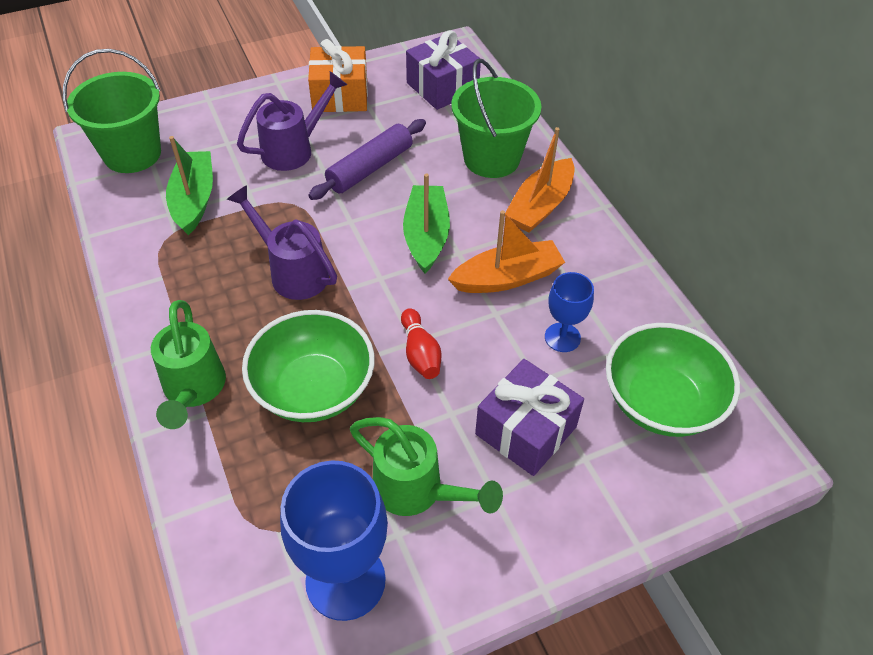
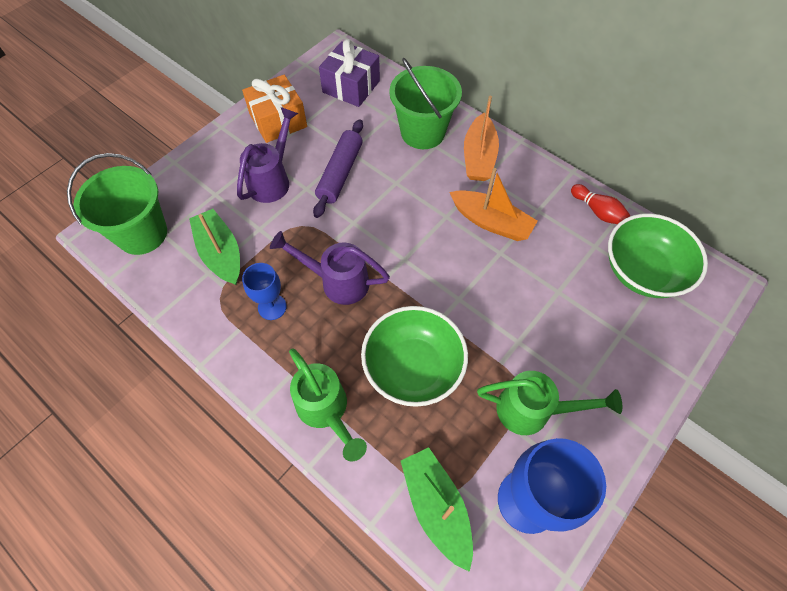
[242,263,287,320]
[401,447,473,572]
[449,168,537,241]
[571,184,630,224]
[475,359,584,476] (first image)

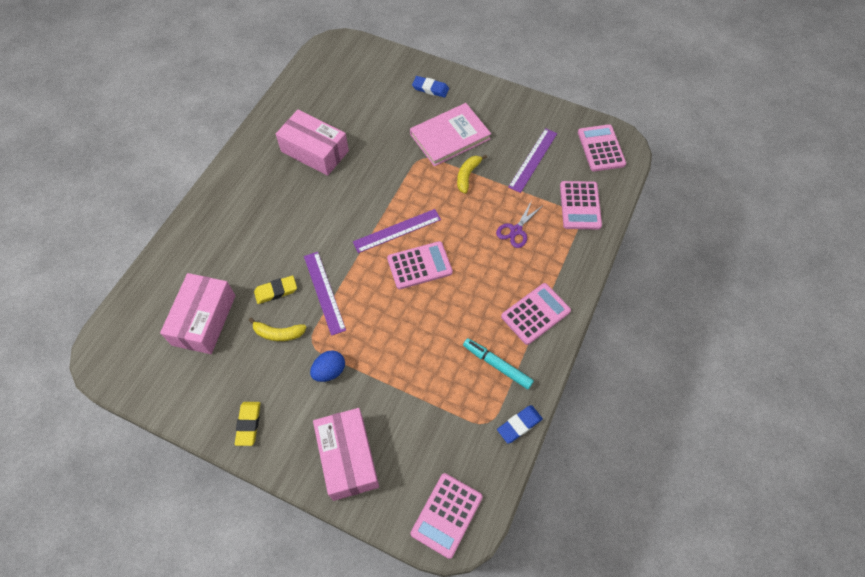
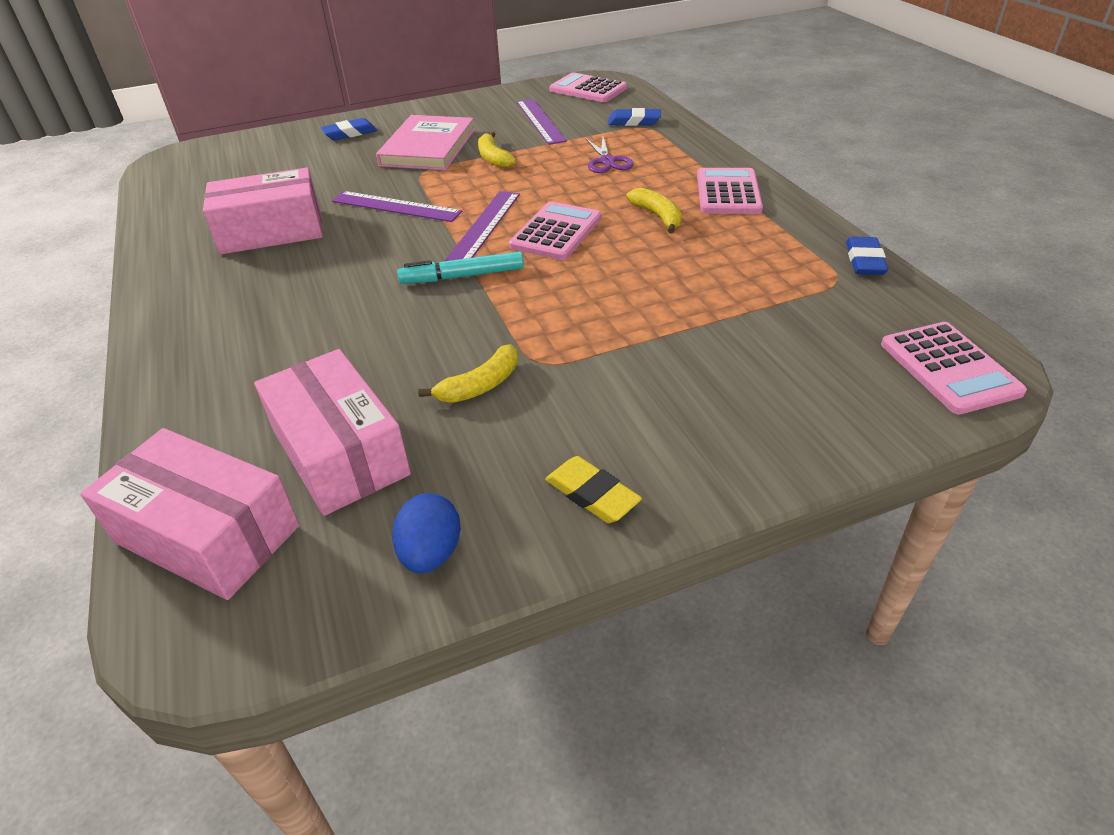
[80,428,299,600]
[332,191,462,222]
[392,493,461,573]
[397,251,524,284]
[608,108,661,126]
[626,188,682,233]
[254,275,297,304] (first image)

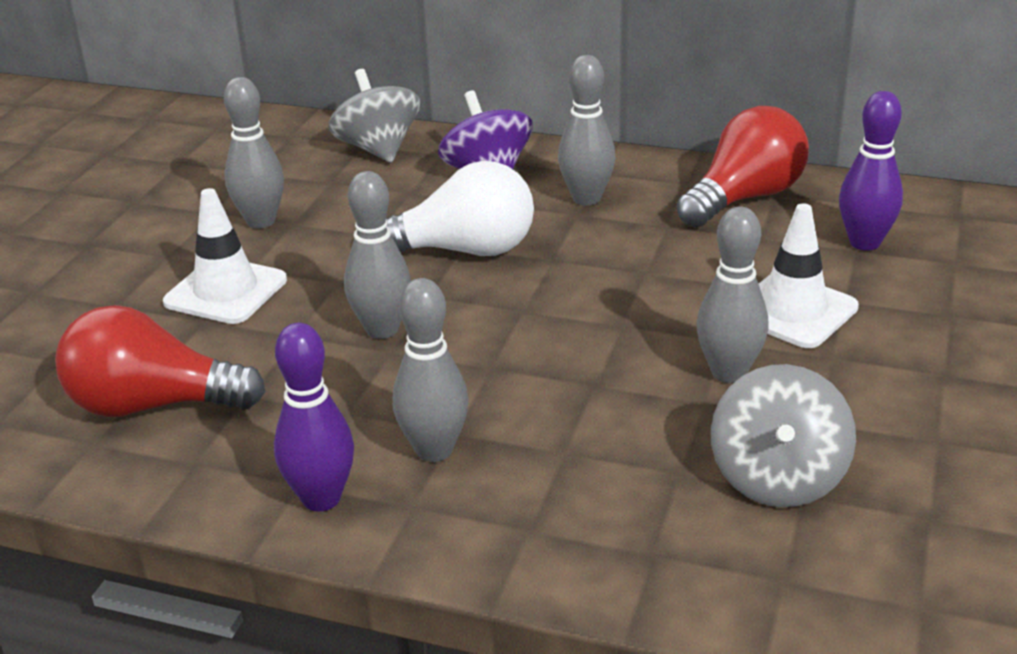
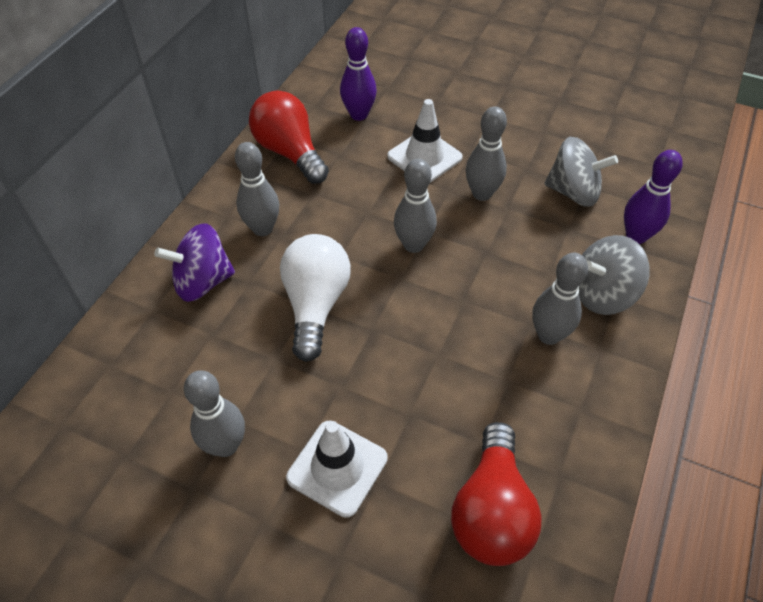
[394,159,437,253]
[579,235,650,315]
[624,150,683,244]

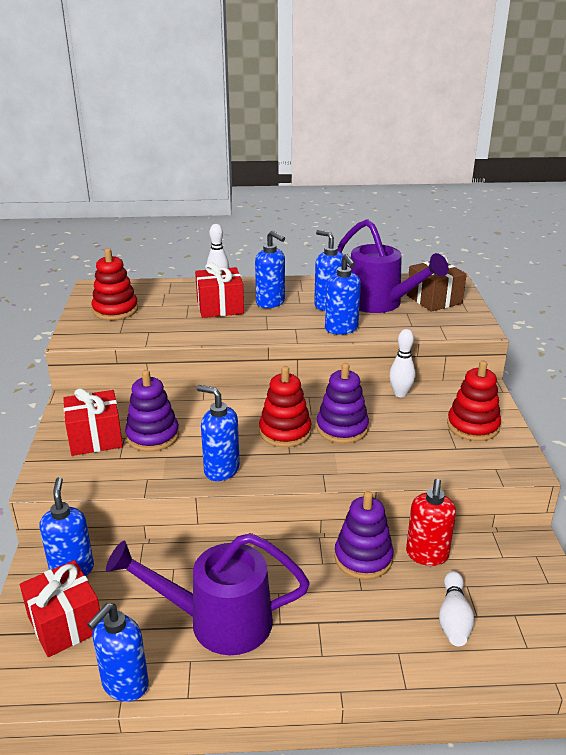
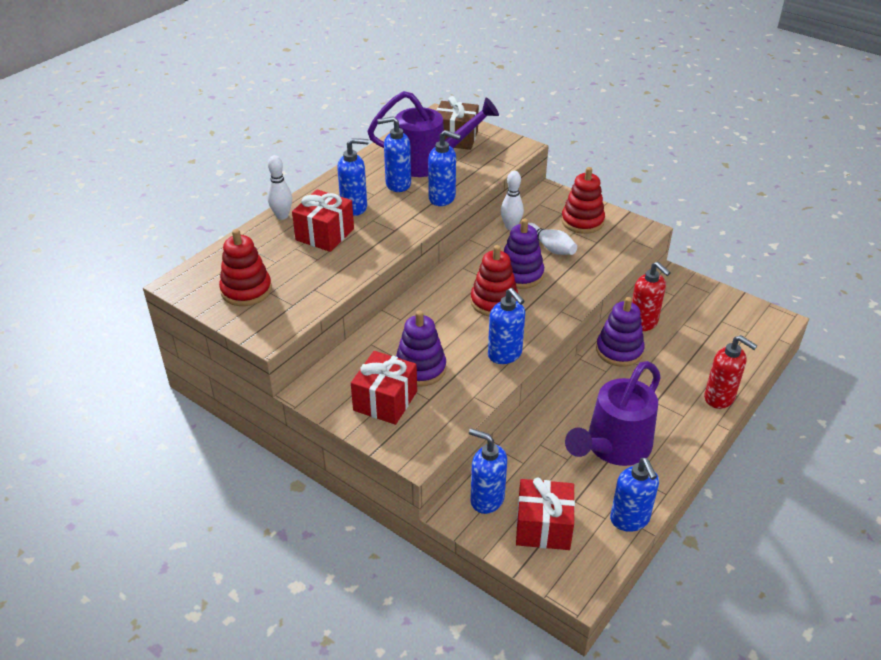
[488,288,525,364]
[528,223,577,255]
[704,335,757,409]

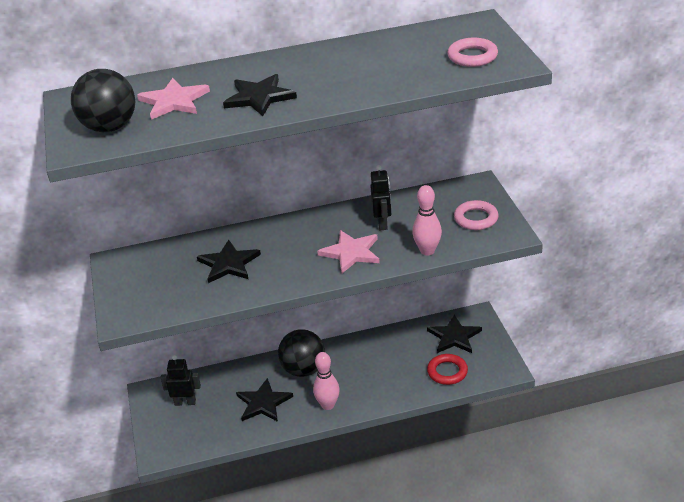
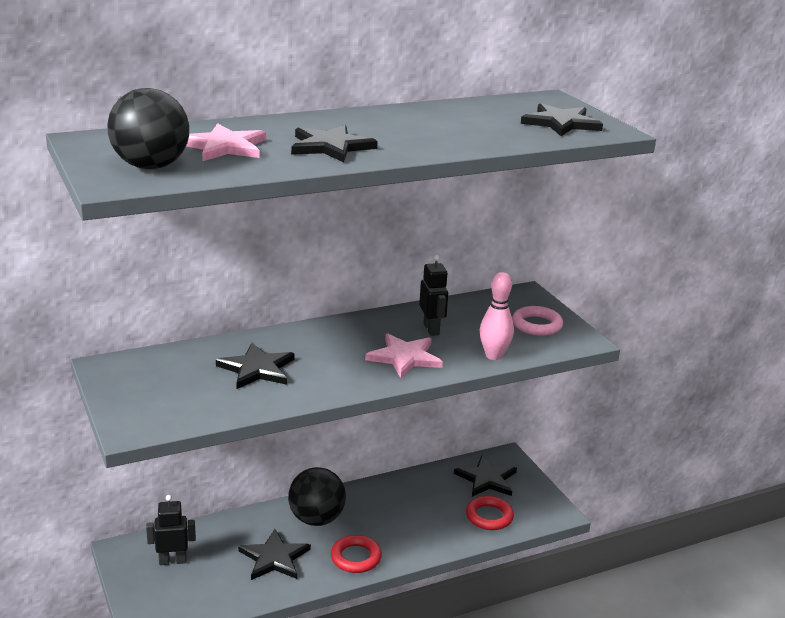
[331,535,382,573]
[521,103,603,136]

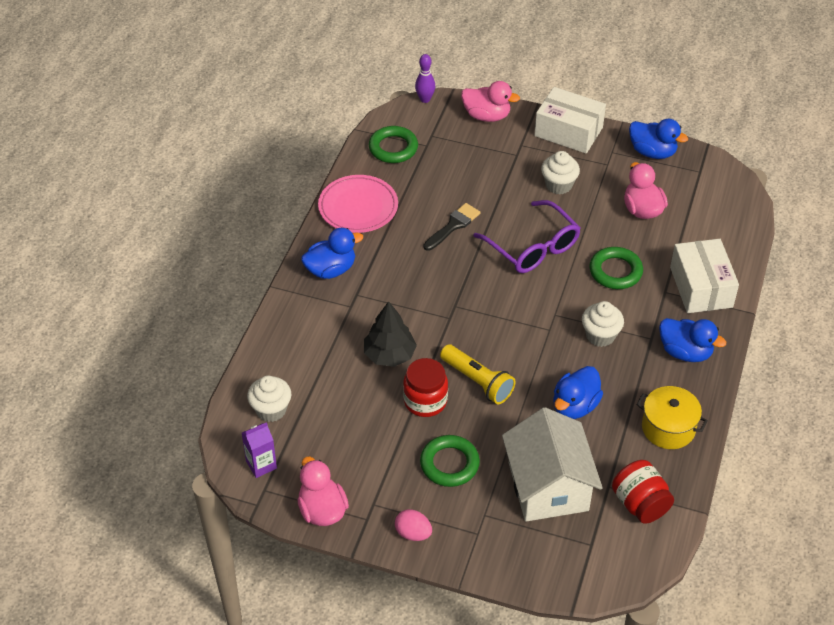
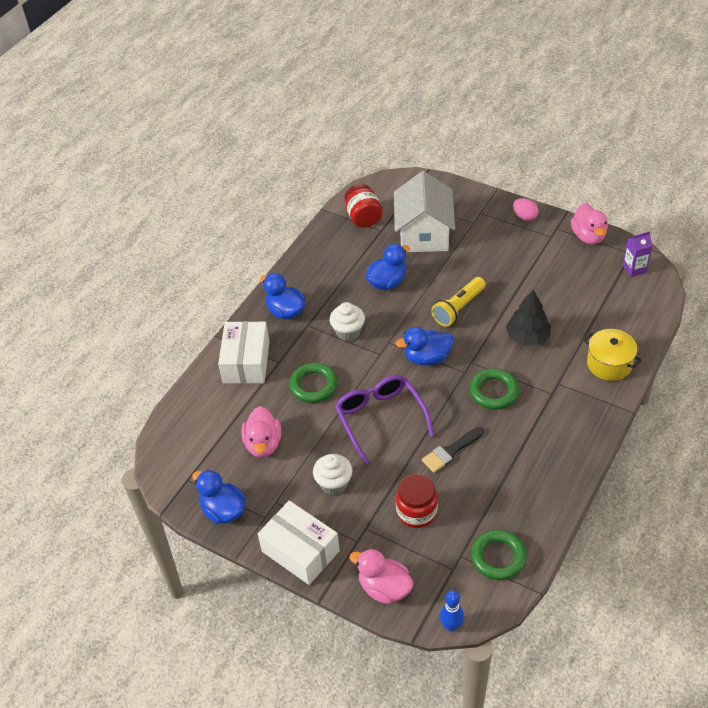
[395,327,453,365]
[396,474,438,528]
[431,277,486,327]
[439,590,464,632]
[469,368,519,409]
[584,329,641,381]
[247,376,291,422] (first image)
[318,175,398,233] (first image)

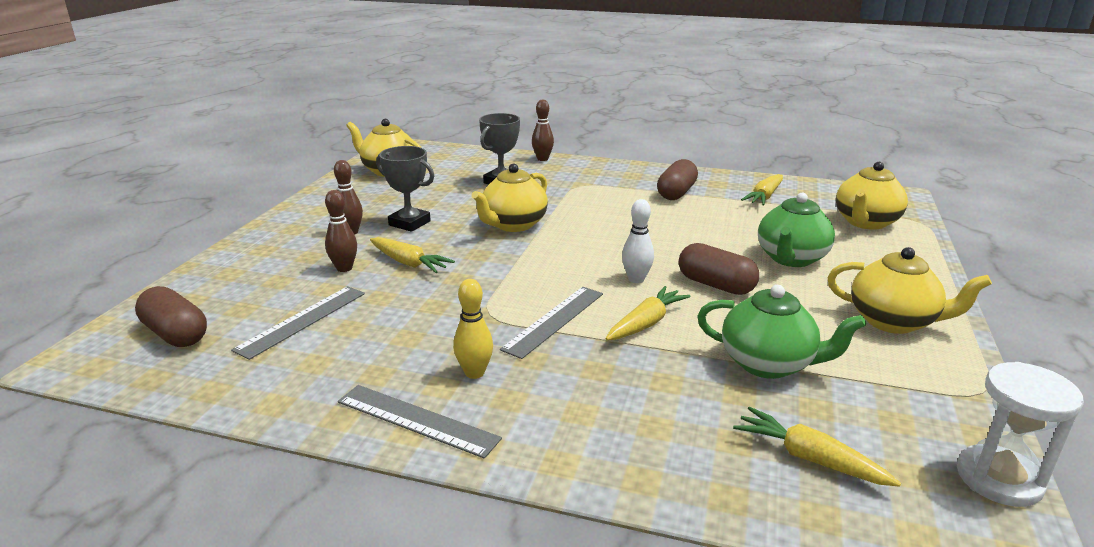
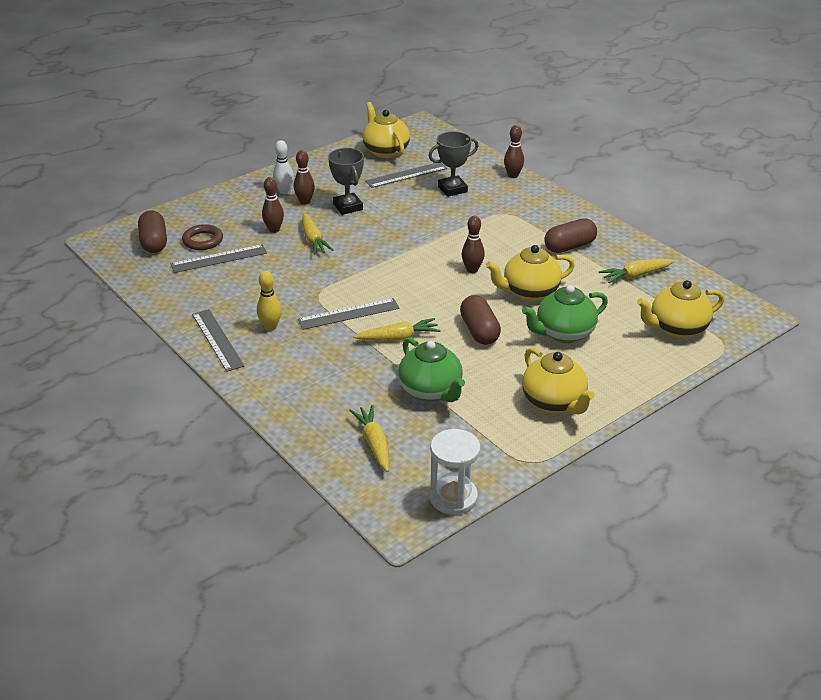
[182,224,223,250]
[273,140,294,194]
[365,163,447,188]
[462,216,485,273]
[486,245,575,301]

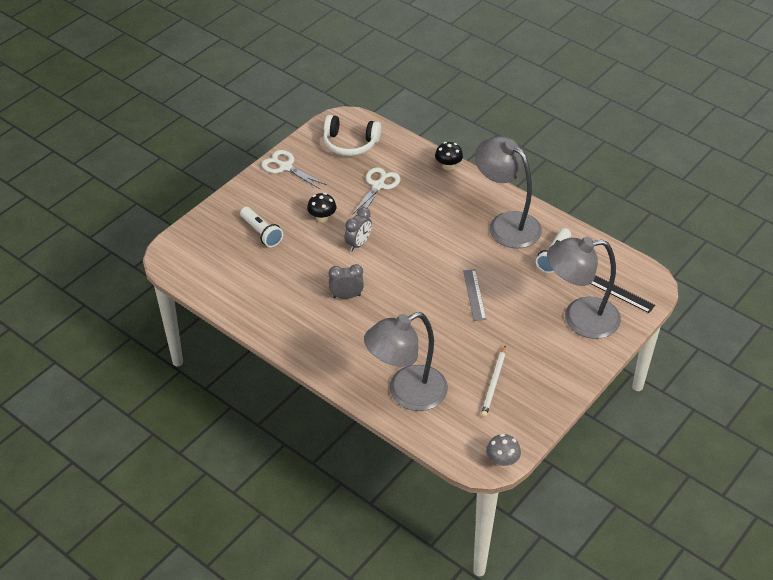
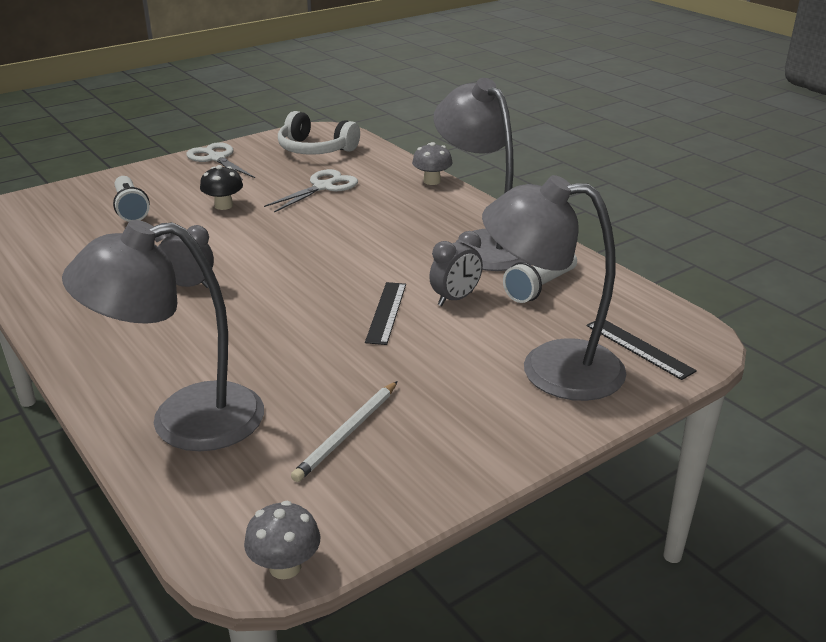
[365,282,406,345]
[412,142,453,185]
[429,231,483,306]

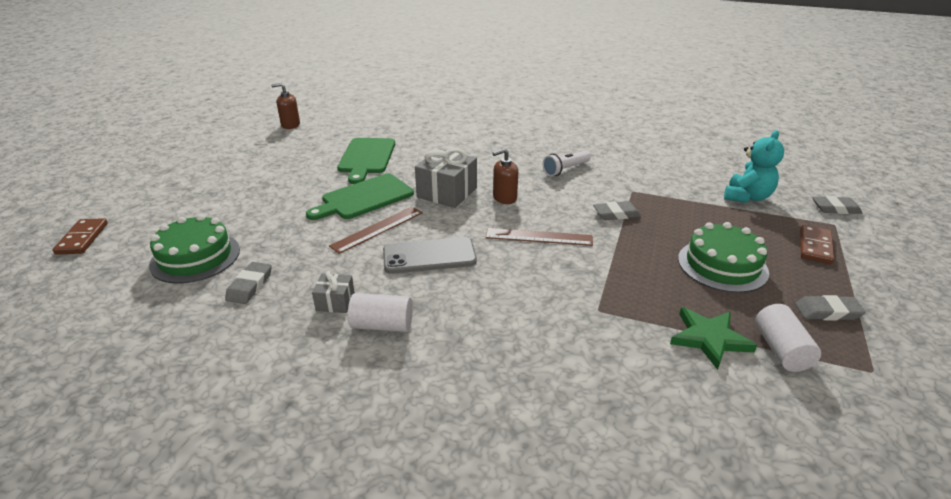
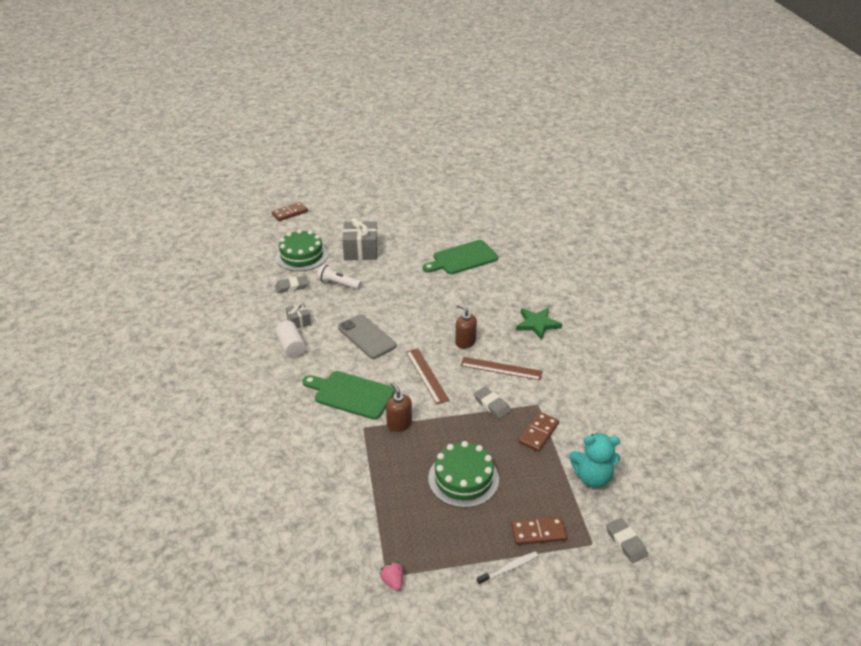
[302,371,395,420]
[317,264,361,289]
[342,218,378,260]
[380,562,403,591]
[386,382,412,432]
[460,357,543,380]
[477,551,538,585]
[516,307,562,340]
[519,412,559,452]
[755,304,821,372] (first image)
[795,295,866,321] (first image)

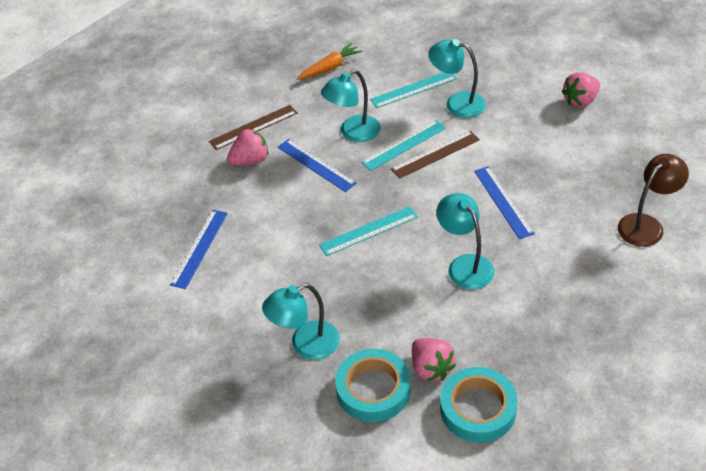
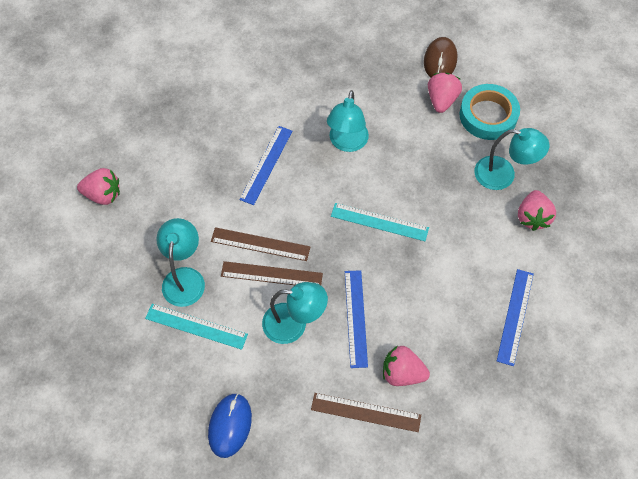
[156,218,205,307]
[208,393,252,458]
[221,261,323,285]
[424,37,457,77]
[497,269,534,366]
[518,190,556,231]
[618,154,689,247] (first image)

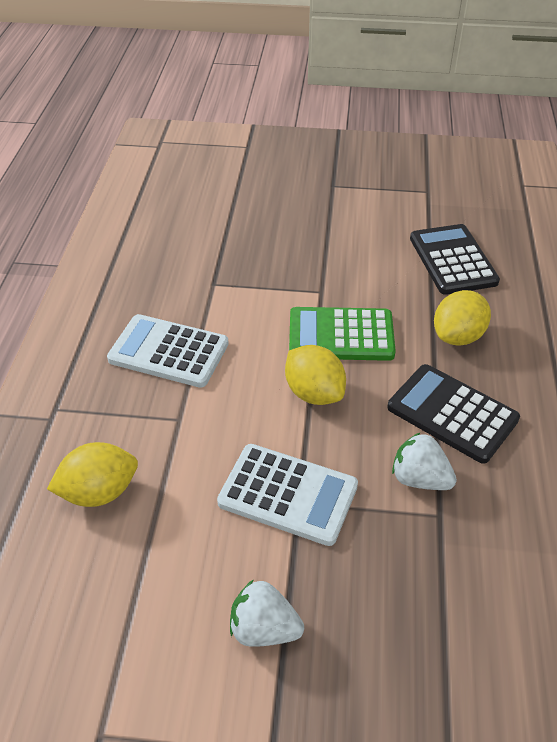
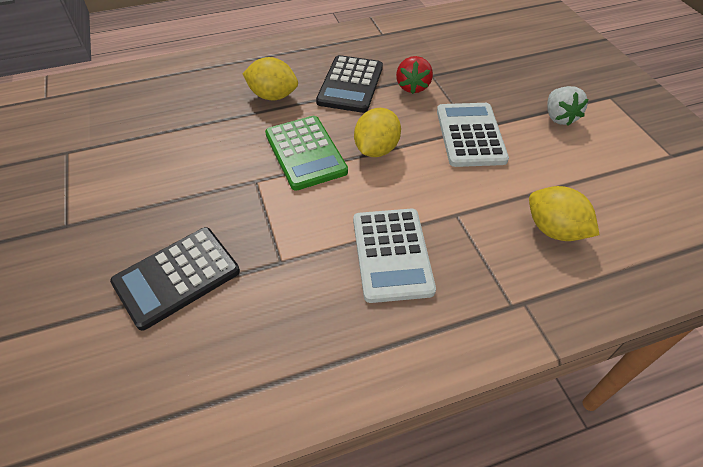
[110,227,240,331]
[396,56,433,94]

